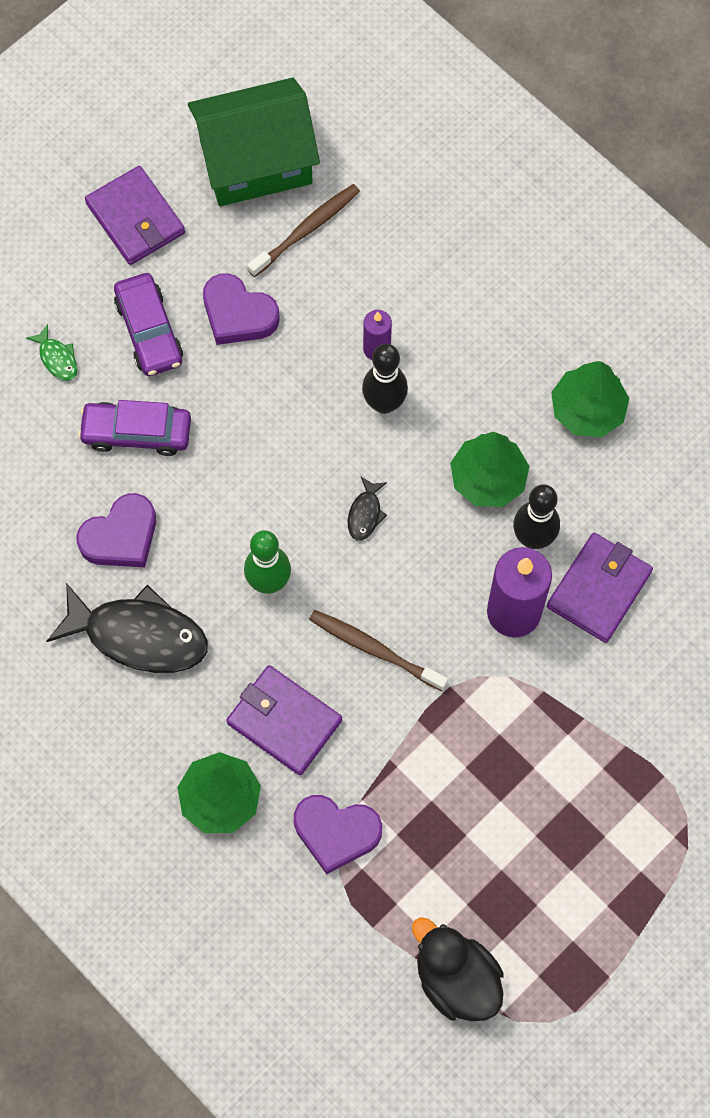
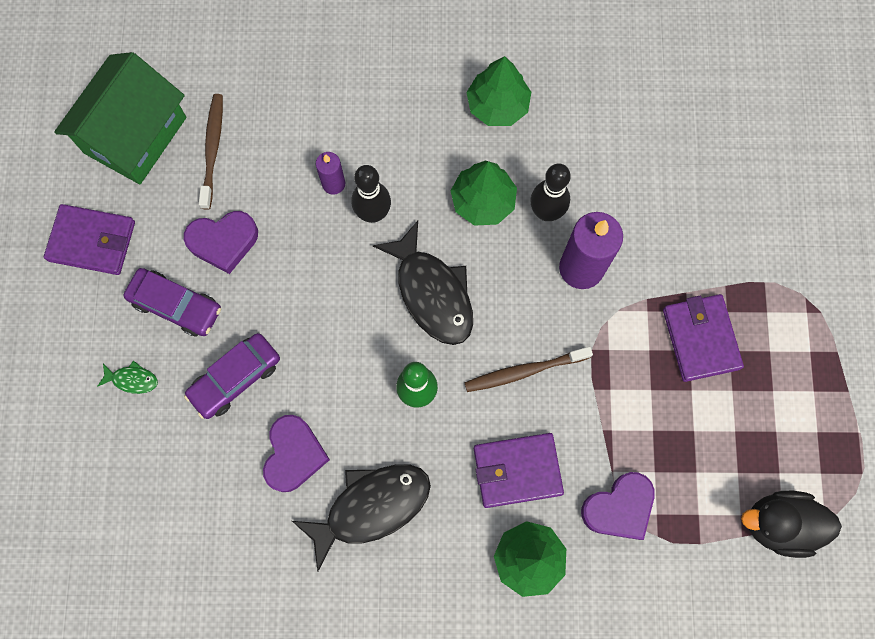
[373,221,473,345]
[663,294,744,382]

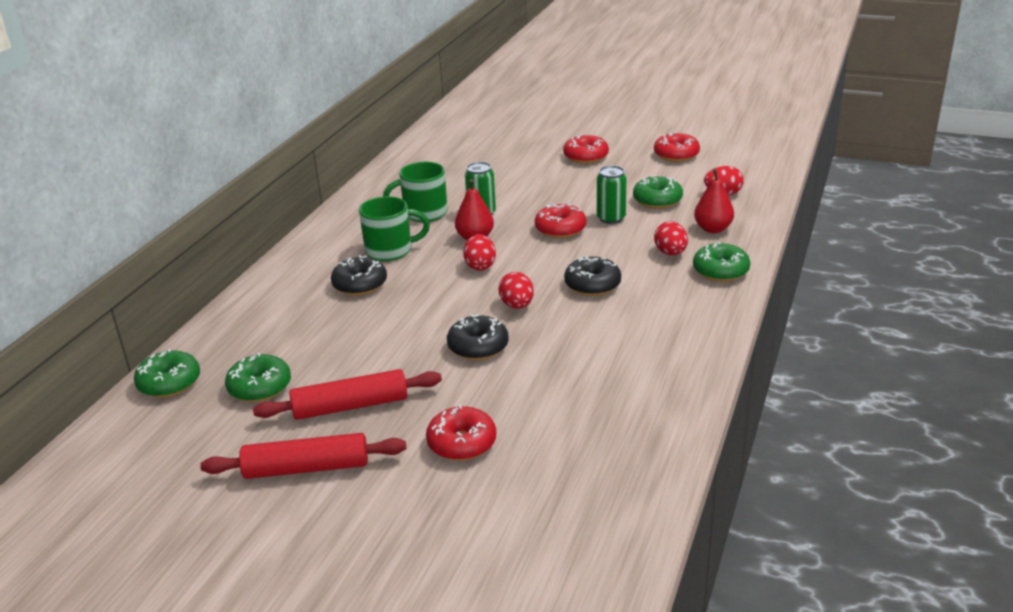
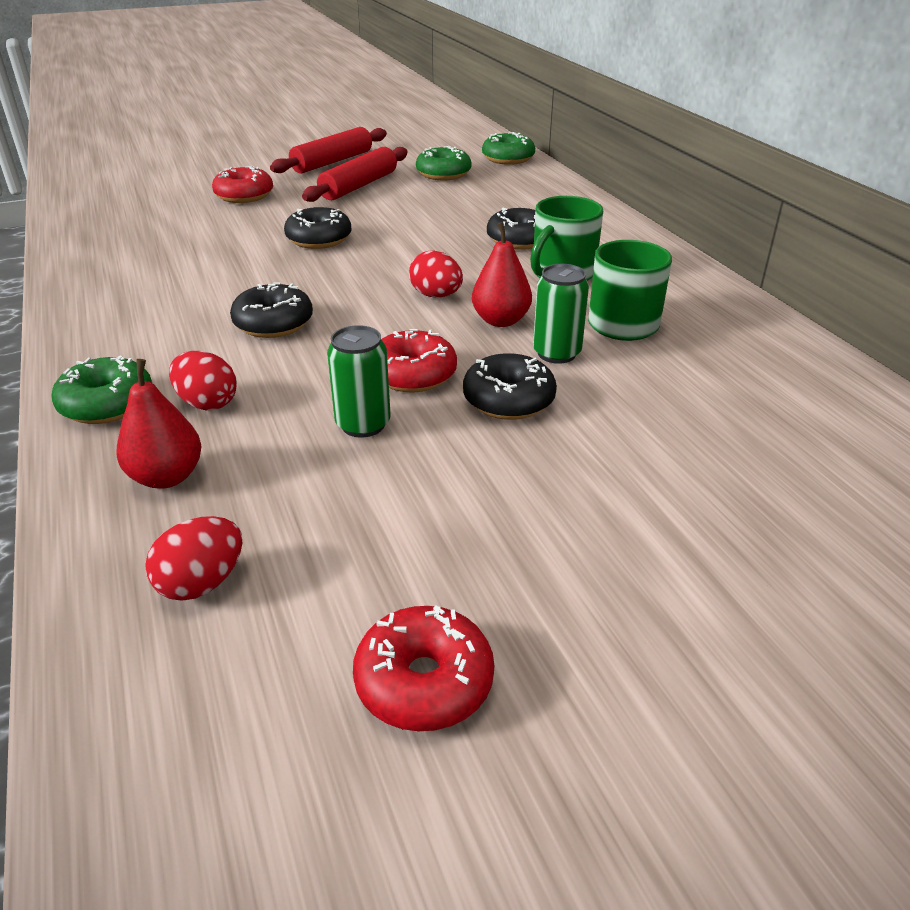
[463,353,557,420]
[499,272,534,309] (first image)
[563,134,609,164] (first image)
[633,175,683,209] (first image)

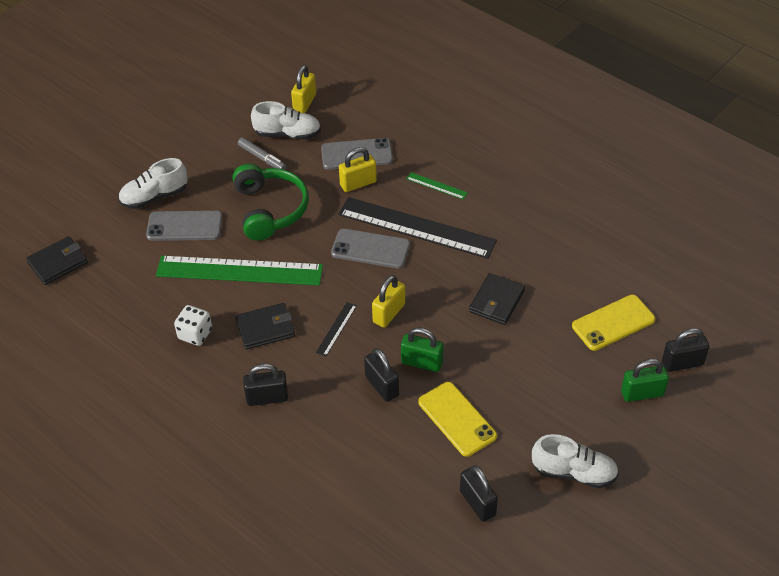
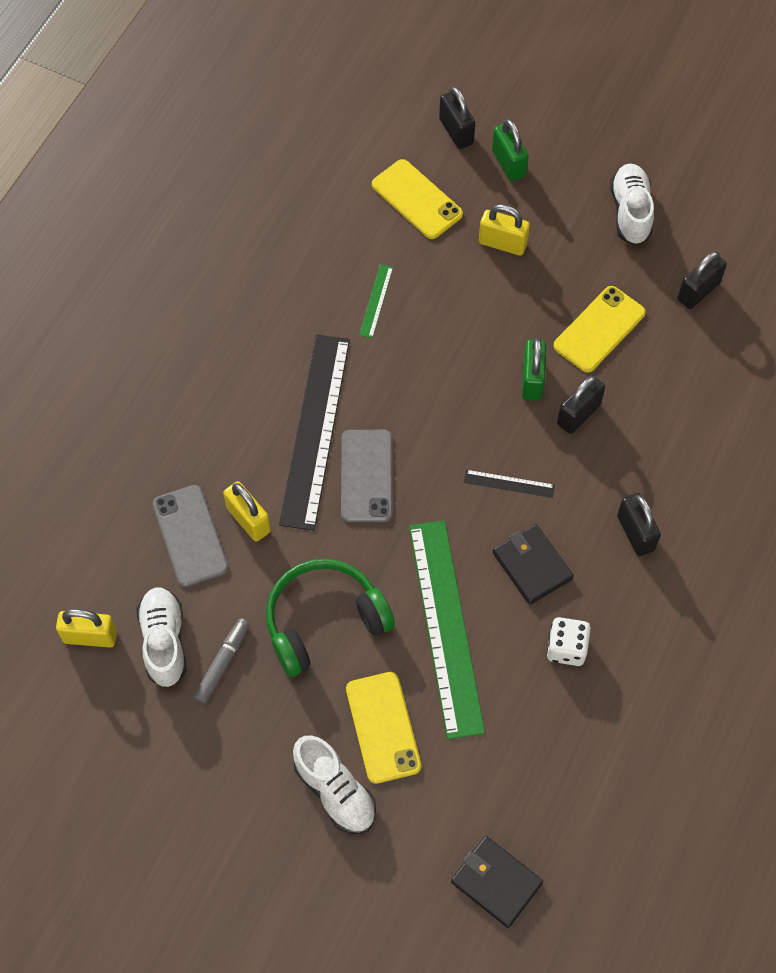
[346,672,421,784]
[359,264,393,338]
[479,204,530,256]
[469,273,525,325] (first image)

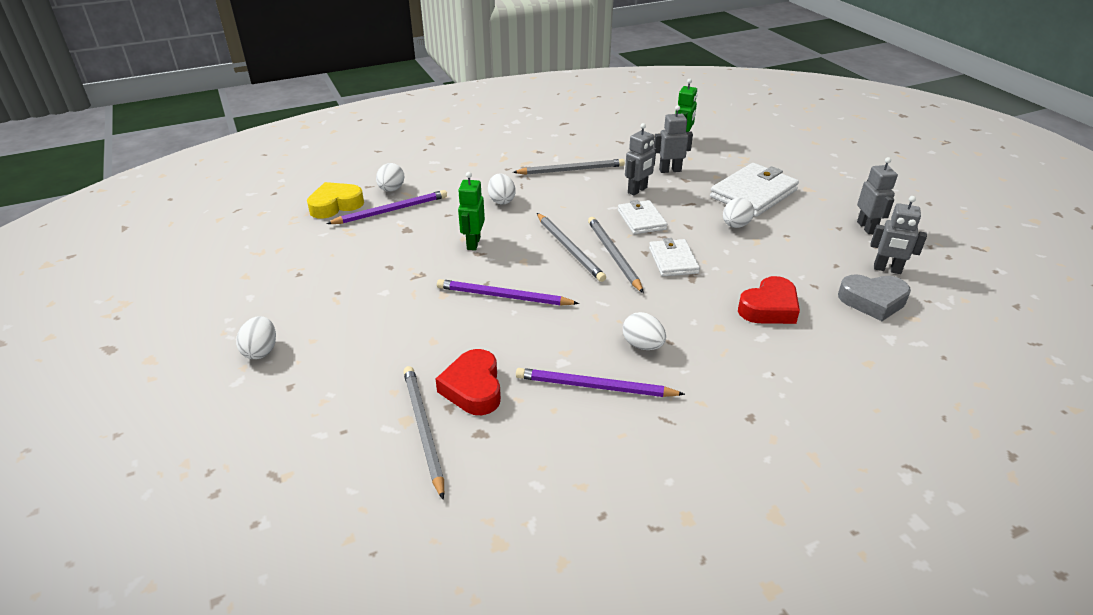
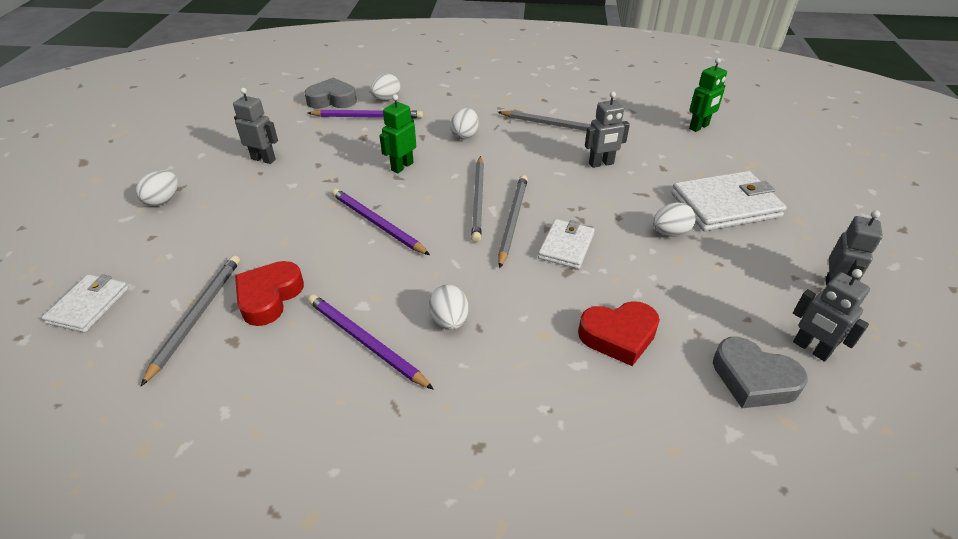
[42,274,129,333]
[233,88,278,164]
[305,78,357,109]

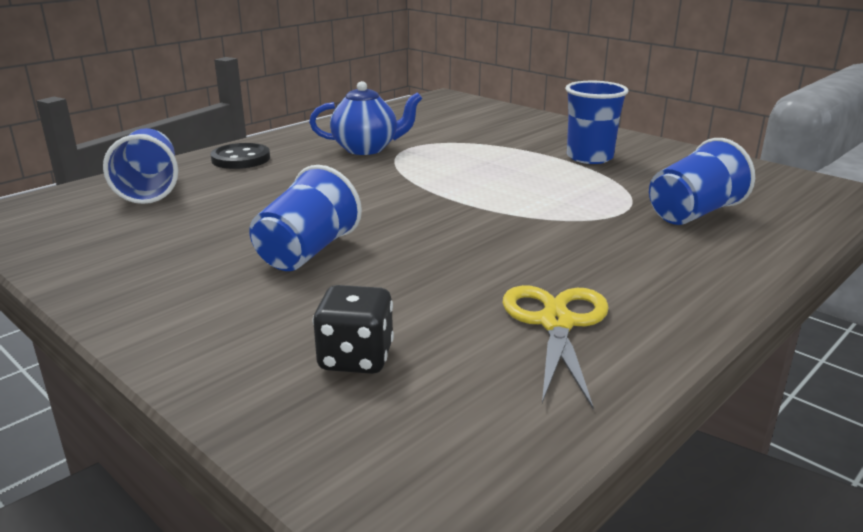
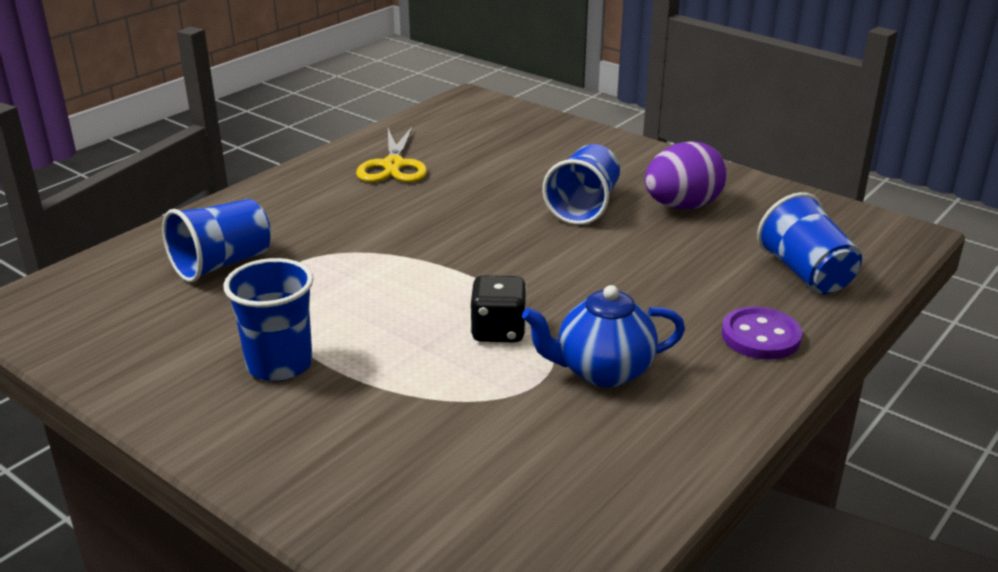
[470,275,527,342]
[644,141,727,209]
[721,307,802,360]

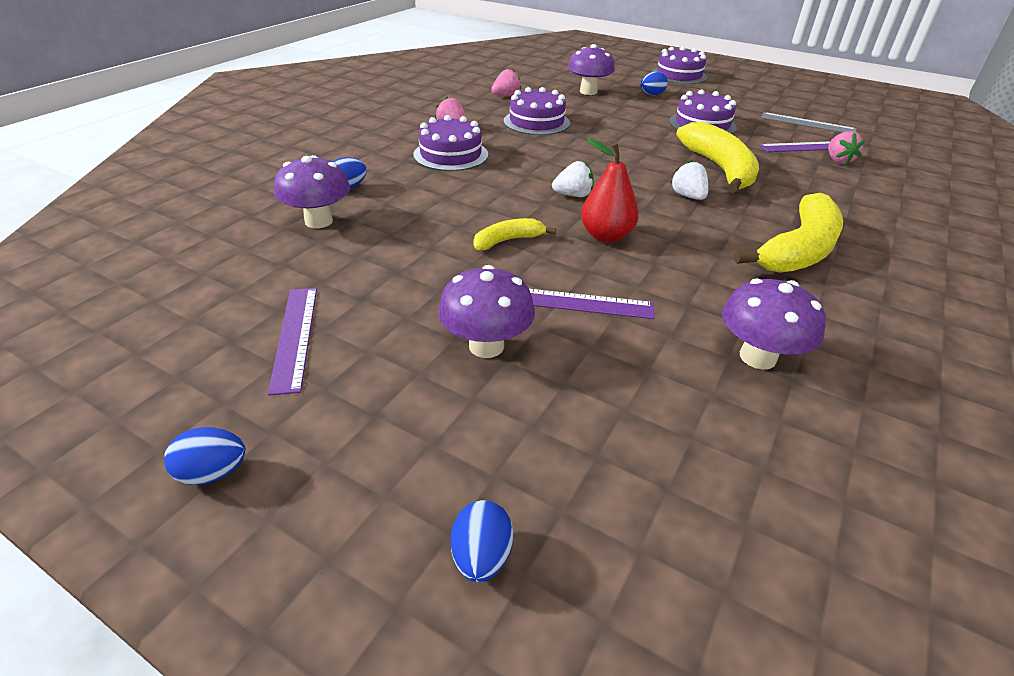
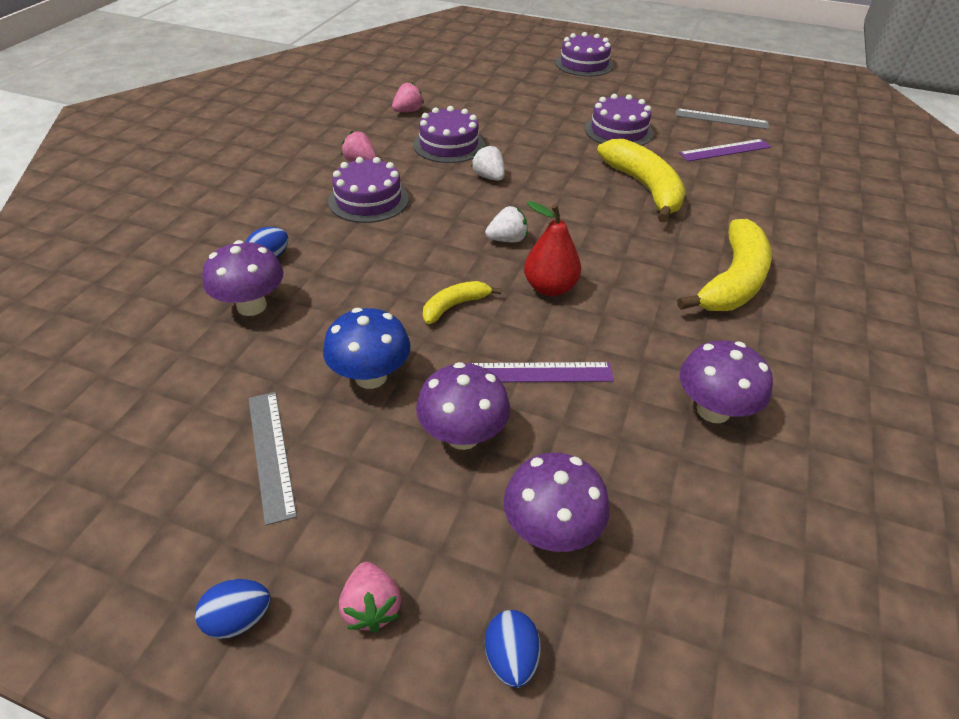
[248,392,297,526]
[323,308,411,389]
[339,562,401,632]
[471,145,504,181]
[504,453,610,552]
[640,72,668,95] (first image)

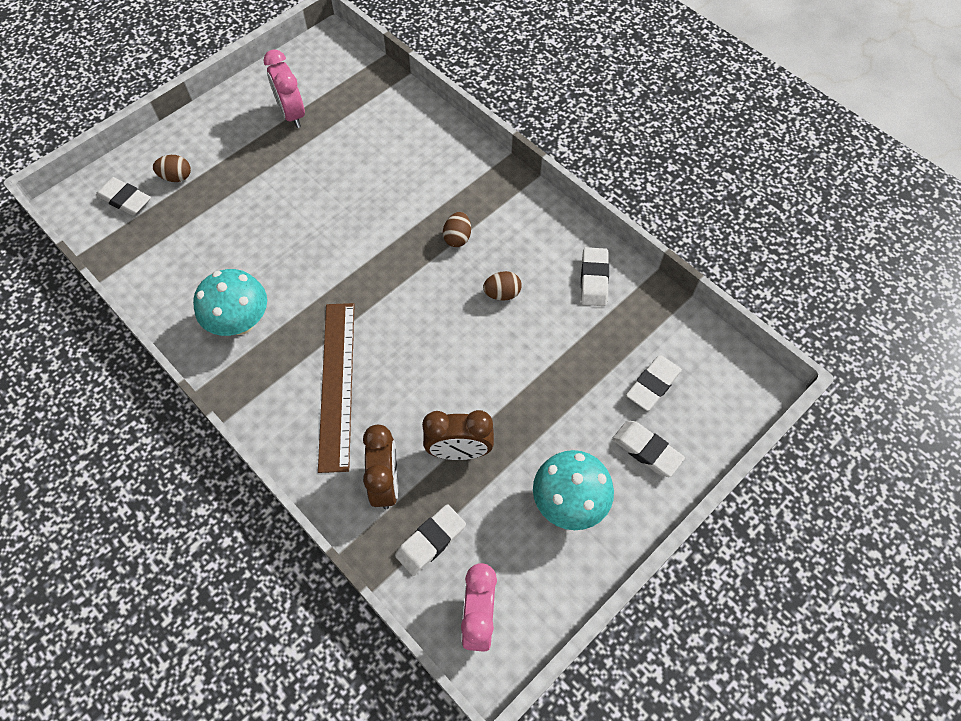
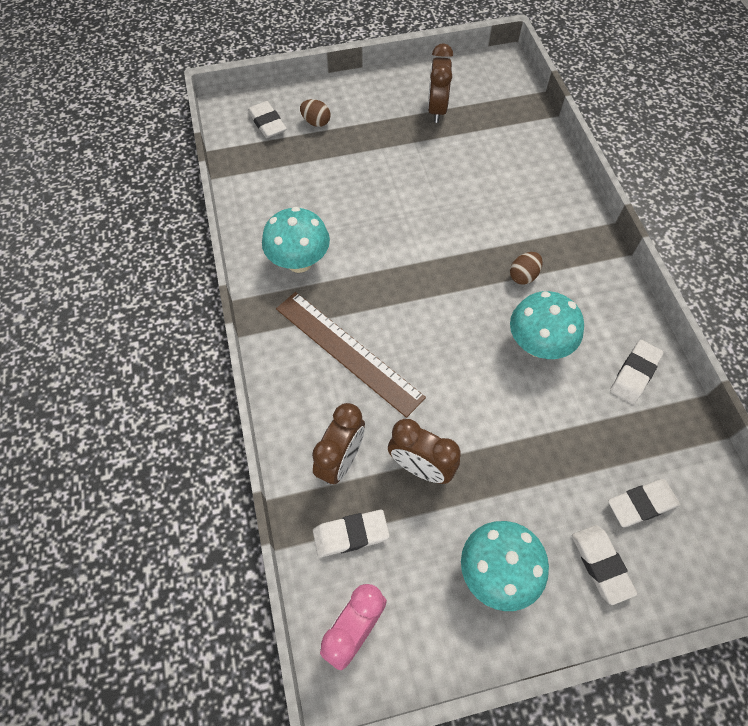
[276,292,426,418]
[428,43,453,123]
[510,291,584,359]

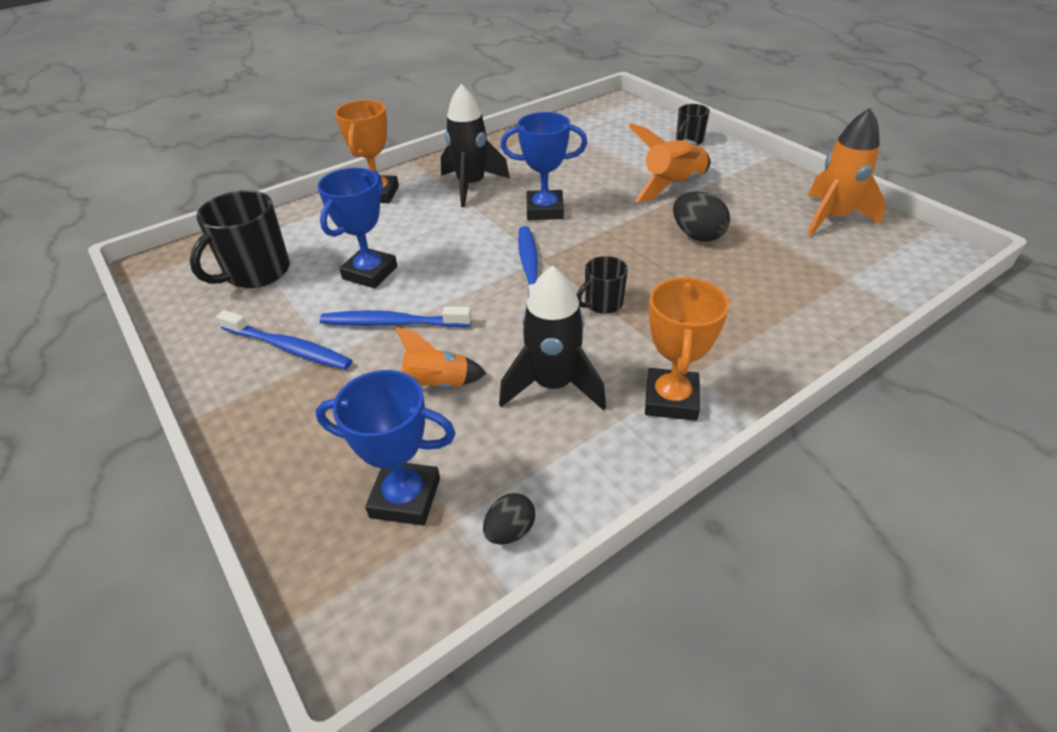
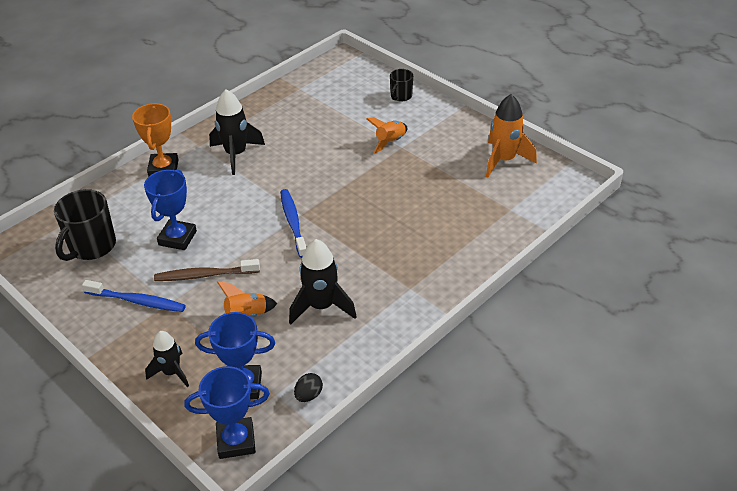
[145,331,189,387]
[154,259,260,281]
[184,366,270,459]
[366,118,407,154]
[577,256,628,314] (first image)
[645,276,729,421] (first image)
[673,191,730,242] (first image)

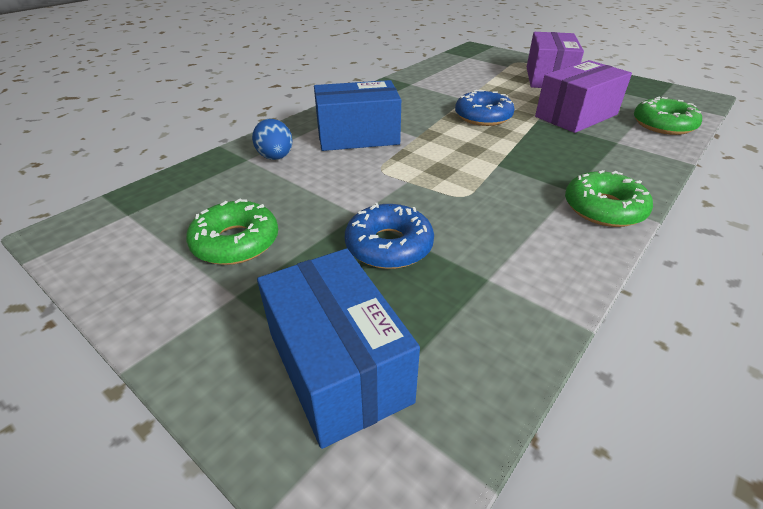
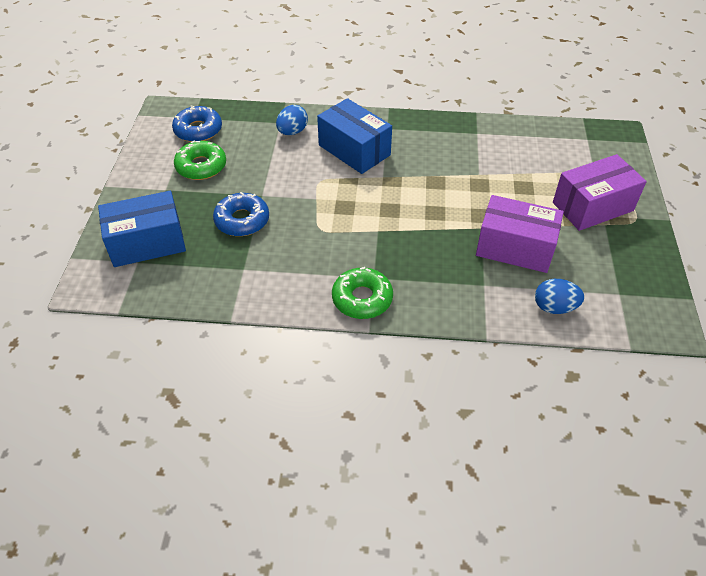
[98,191,186,267]
[172,105,222,142]
[535,279,584,314]

